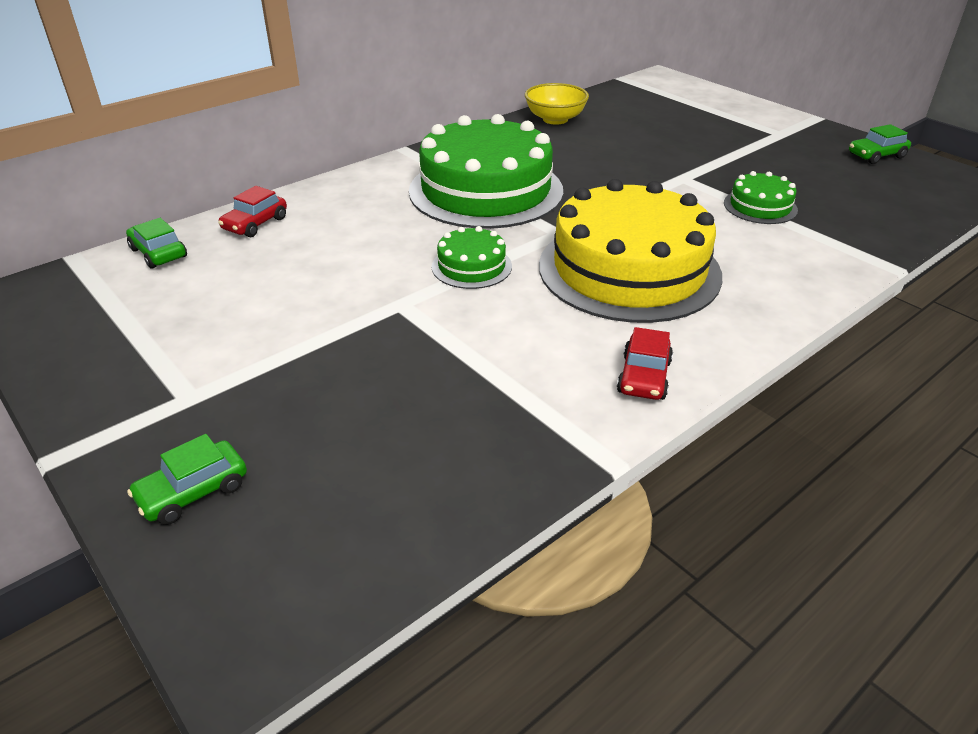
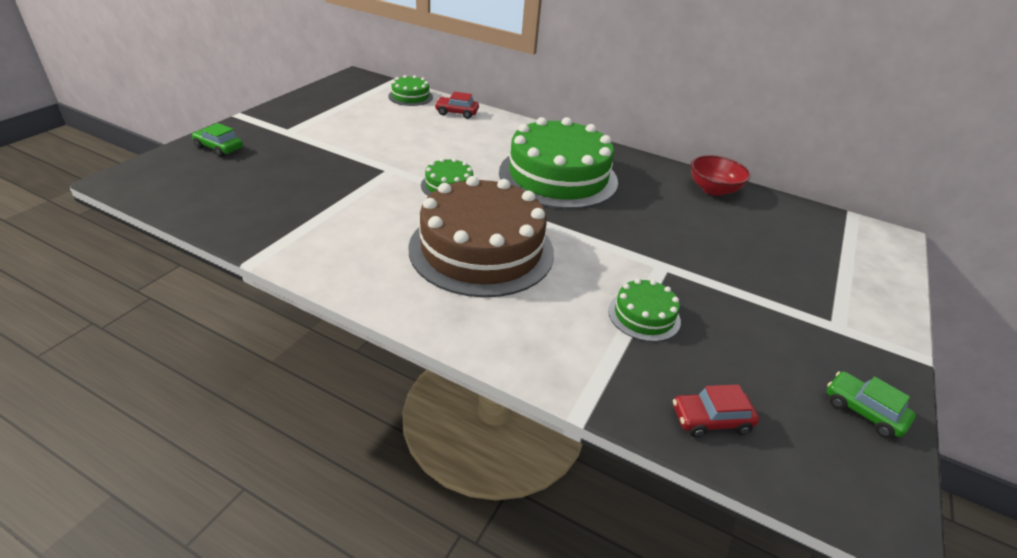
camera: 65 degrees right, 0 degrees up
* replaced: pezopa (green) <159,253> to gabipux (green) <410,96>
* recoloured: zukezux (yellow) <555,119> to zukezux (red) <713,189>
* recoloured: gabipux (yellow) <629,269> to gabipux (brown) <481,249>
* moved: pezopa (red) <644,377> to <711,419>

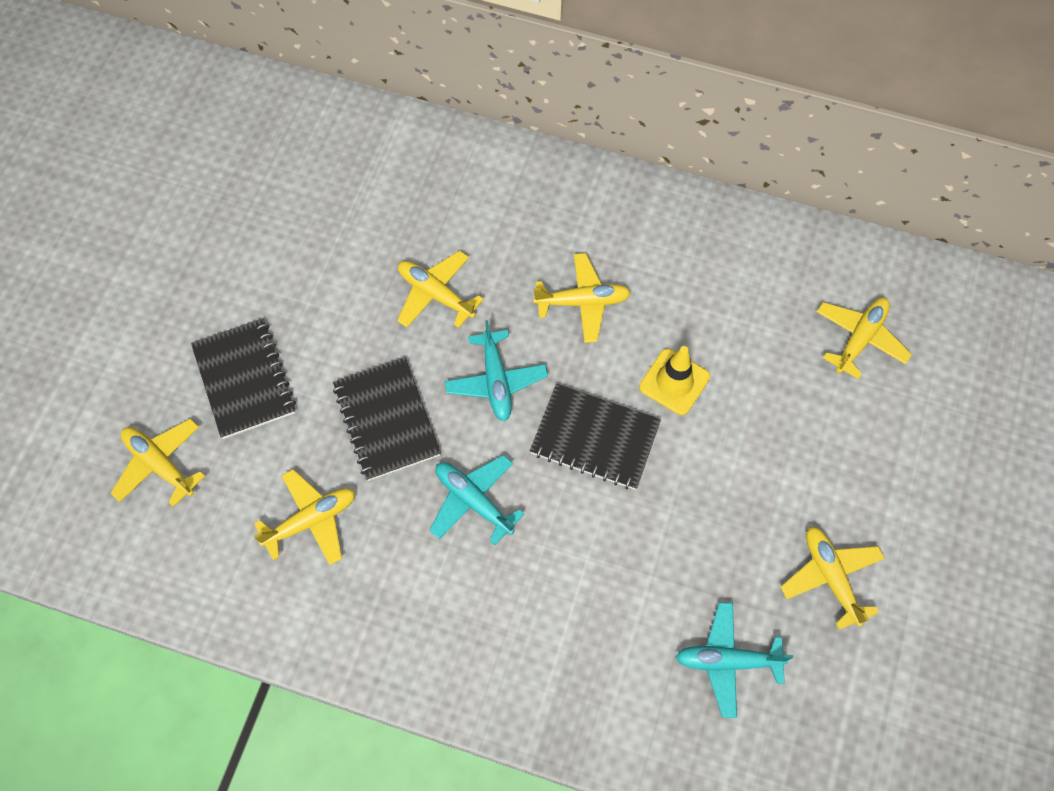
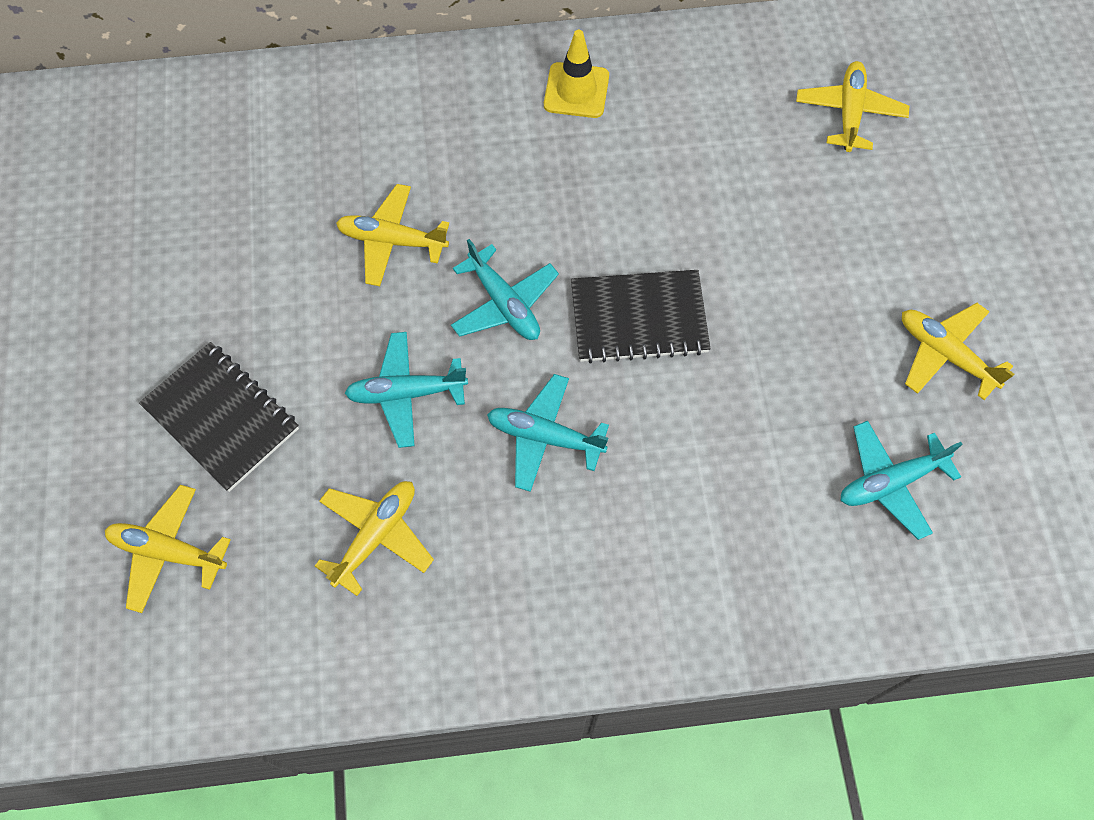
camera: 25 degrees left, 0 degrees up
* replaced: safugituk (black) <387,420> to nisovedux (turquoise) <406,393>
* removed: nisovedux (yellow) <582,302>
* moved: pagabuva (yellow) <674,382> to <576,90>

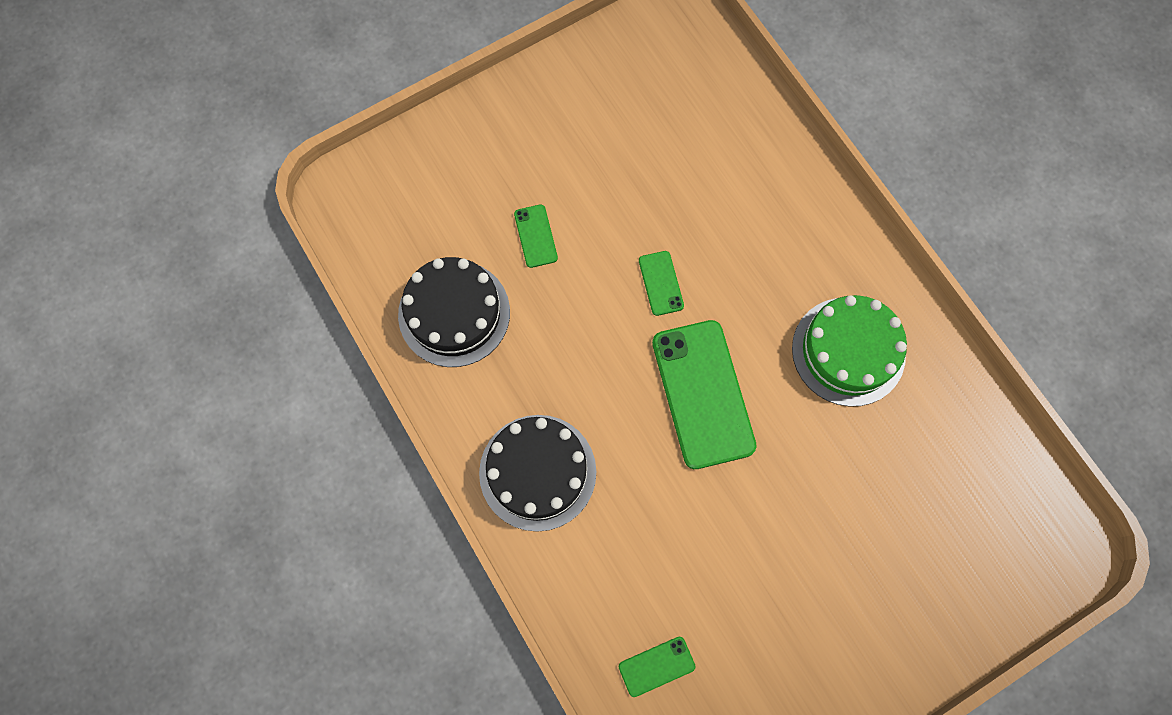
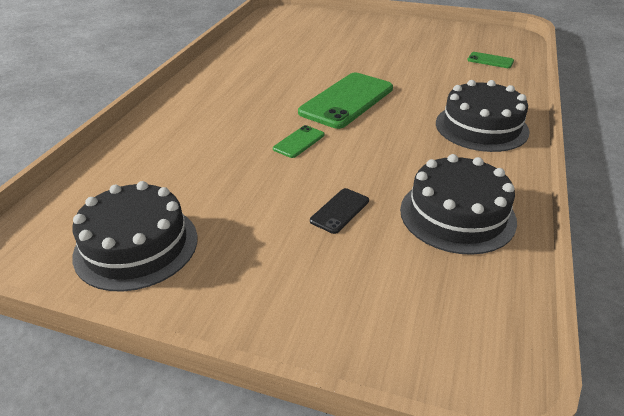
camera: 130 degrees left, 35 degrees down
* recoloured: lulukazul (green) <535,236> to lulukazul (black) <340,211>
* removed: gabipux (green) <848,351>
* added: gabipux (black) <136,246>

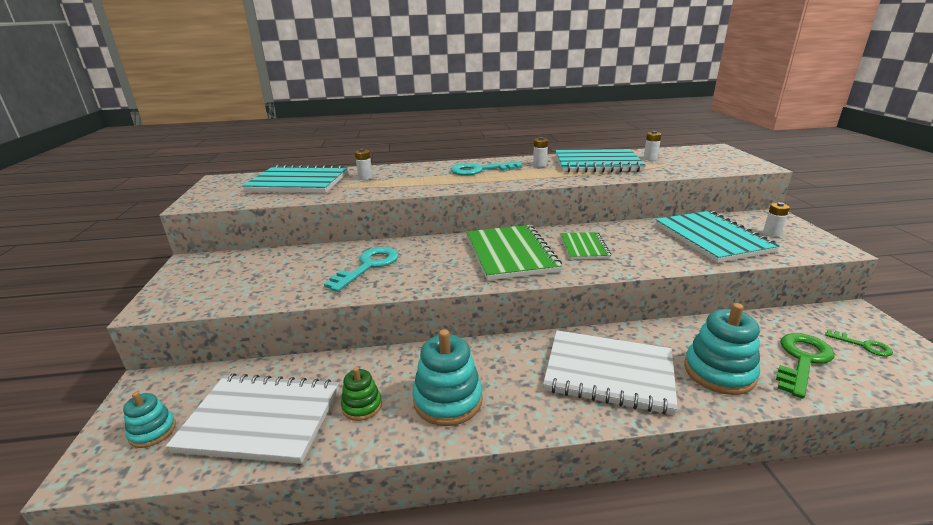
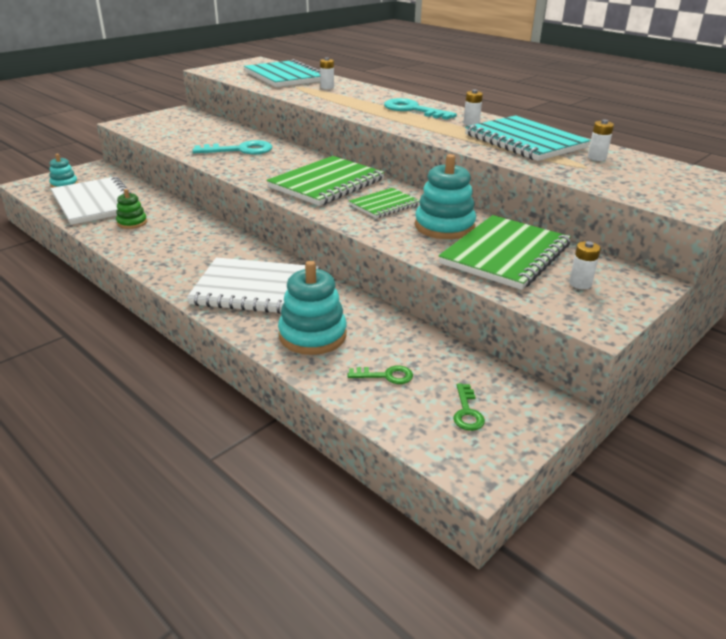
camera: 50 degrees right, 5 degrees up
* moved: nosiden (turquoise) <448,400> to <444,226>
* turned: safugituk (white) <609,373> = <256,289> 60 degrees counterclockwise
* recoloured: safugituk (turquoise) <712,238> to safugituk (green) <505,254>
* resized: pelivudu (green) <802,360> = <386,376> x0.53

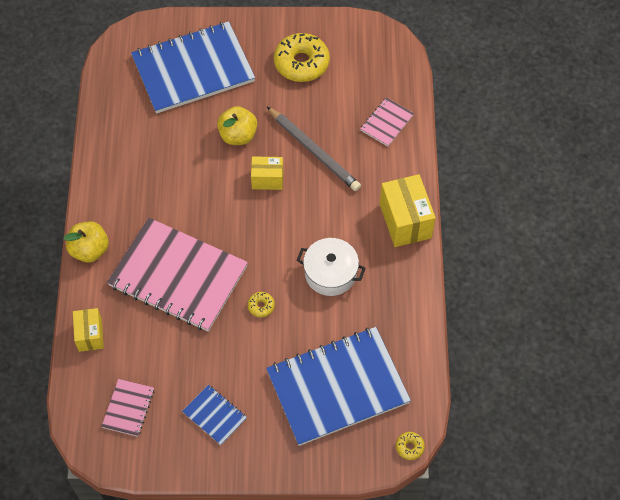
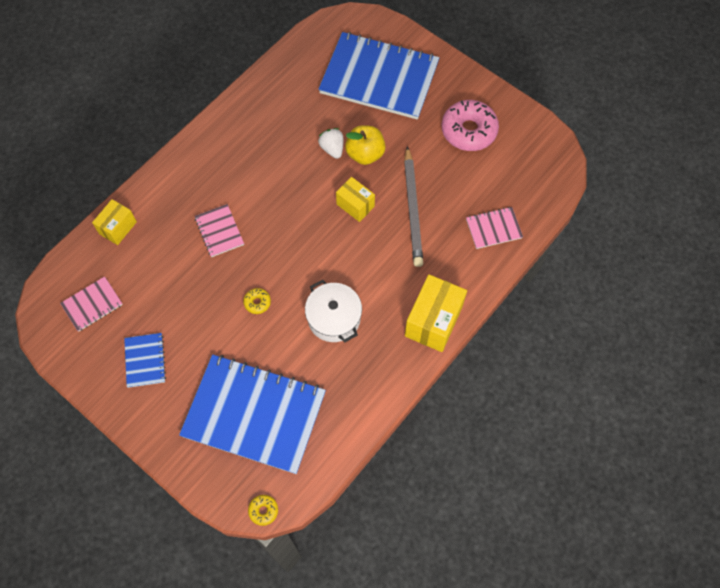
camera: 40 degrees right, 5 degrees up
* removed: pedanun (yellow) <90,250>
* resized: safugituk (pink) <178,276> = <219,231> x0.44
* recoloured: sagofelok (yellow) <301,63> to sagofelok (pink) <469,131>
* added: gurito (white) <332,149>

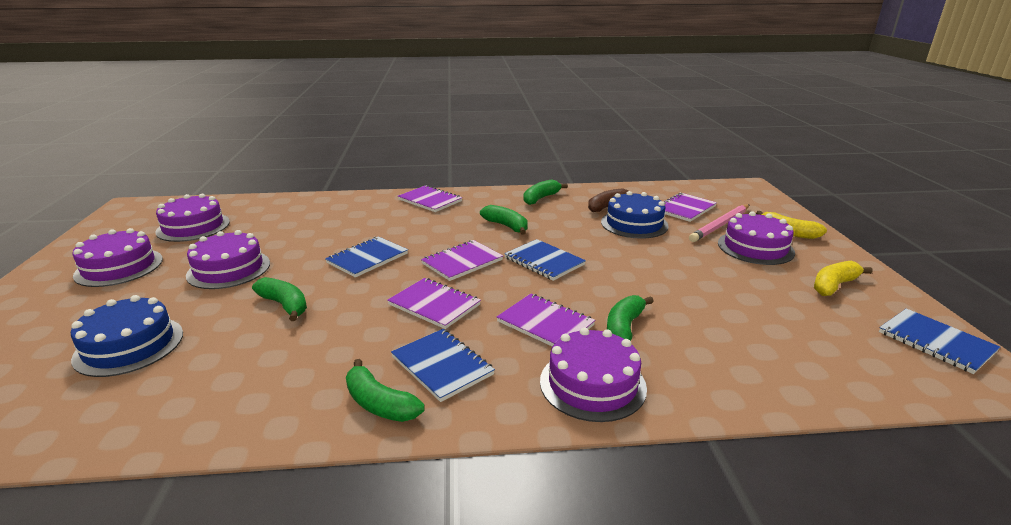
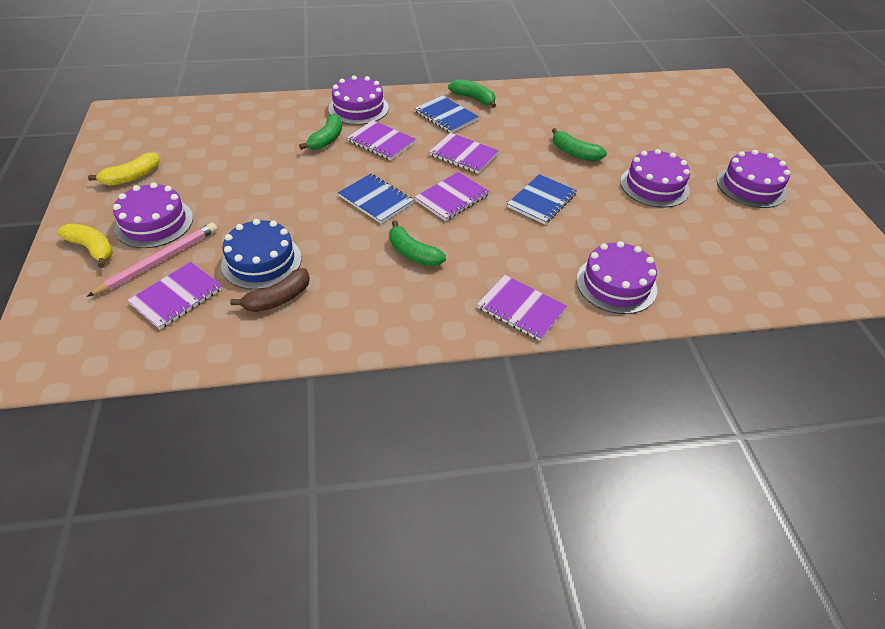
camera: 175 degrees right, 20 degrees up
* removed: gabipux (blue) <129,345>
* moved: gabipux (purple) <193,227> to <616,284>
* removed: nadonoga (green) <541,198>
* removed: safugituk (blue) <935,342>

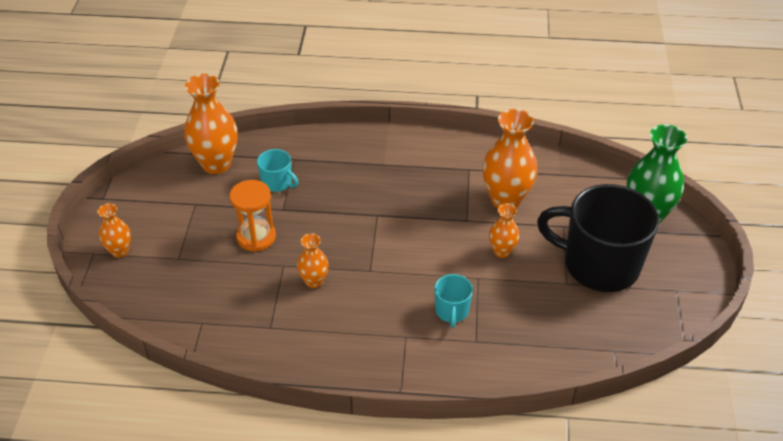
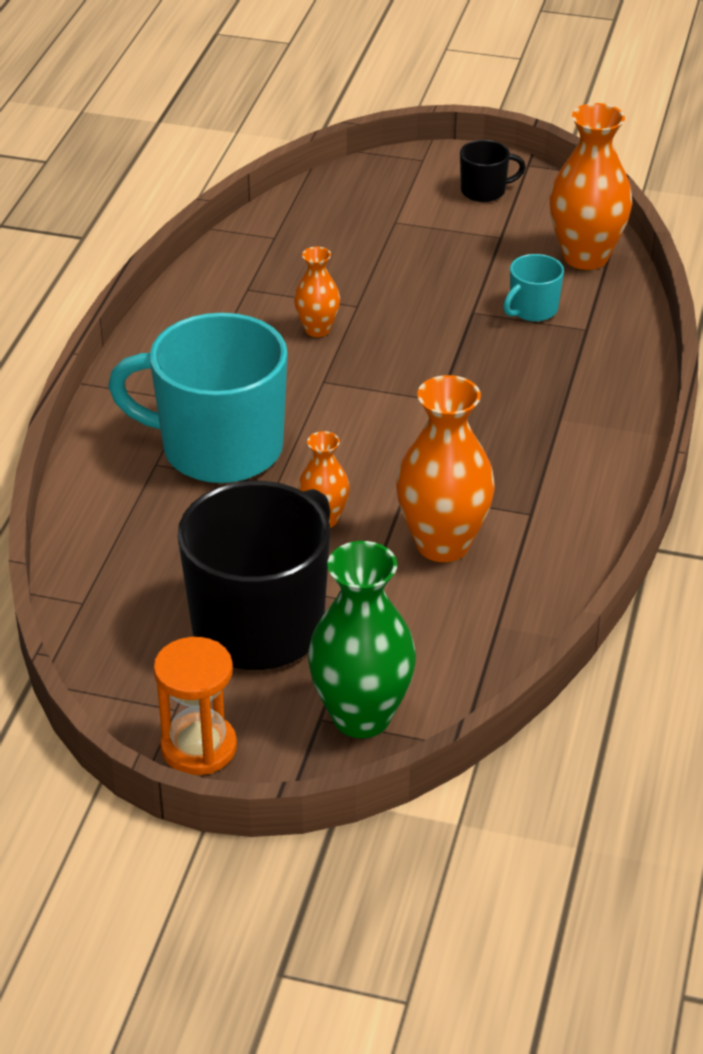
camera: 100 degrees right, 5 degrees down
* removed: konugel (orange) <120,251>
* moved: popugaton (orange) <256,237> to <199,747>
* resized: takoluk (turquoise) <452,311> = <218,448> x2.29
* added: takoluk (black) <484,191>

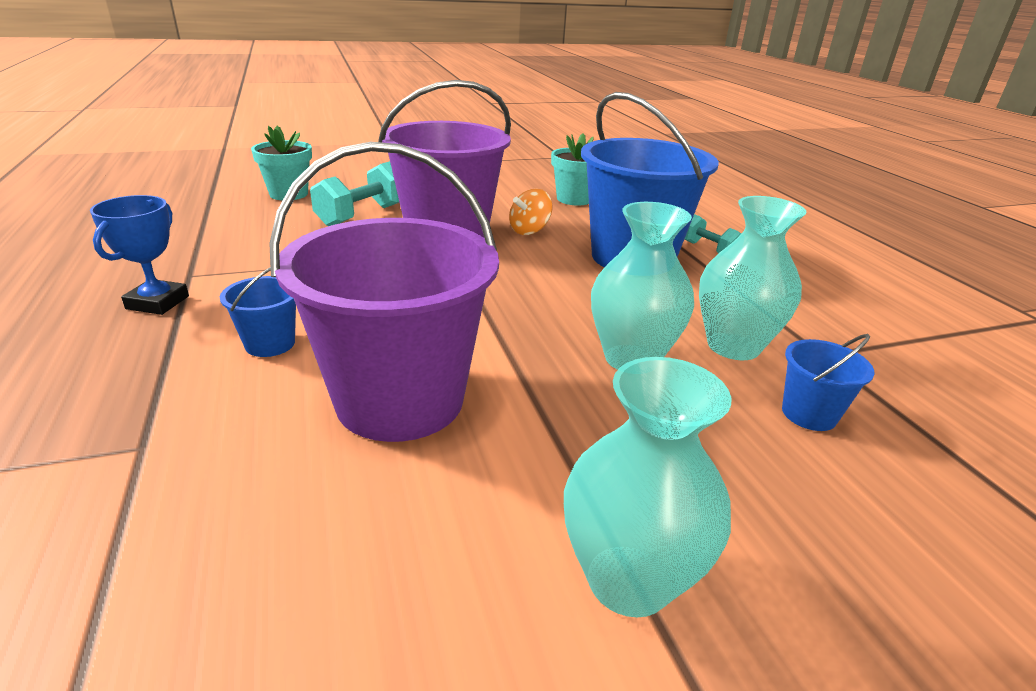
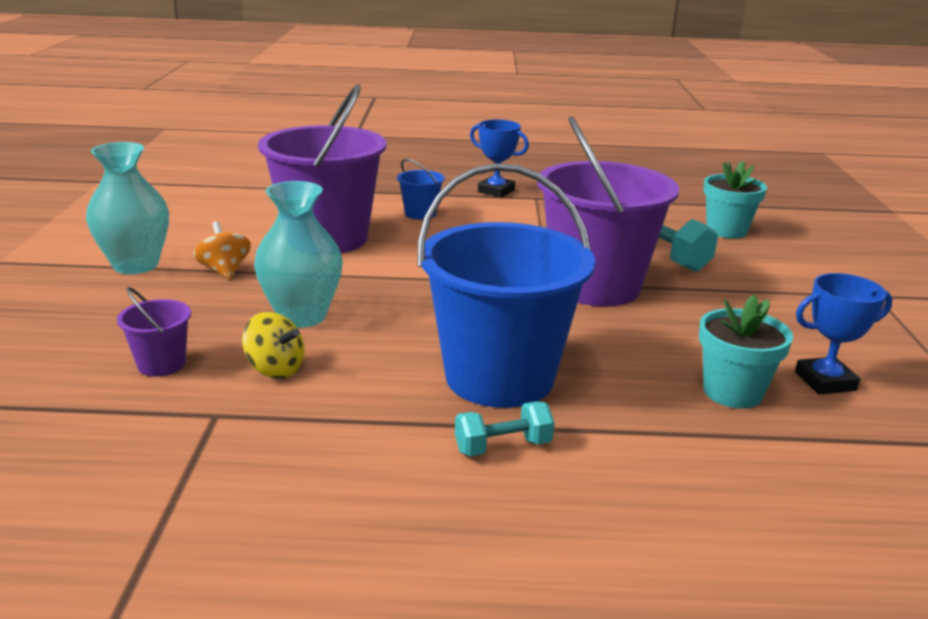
camera: 110 degrees right, 5 degrees down
* moved: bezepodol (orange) <529,230> to <224,271>
* replaced: konugel (turquoise) <733,346> to bezepodol (yellow) <275,369>
* recoloured: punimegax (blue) <809,414> to punimegax (purple) <161,364>
* added: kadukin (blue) <825,381>

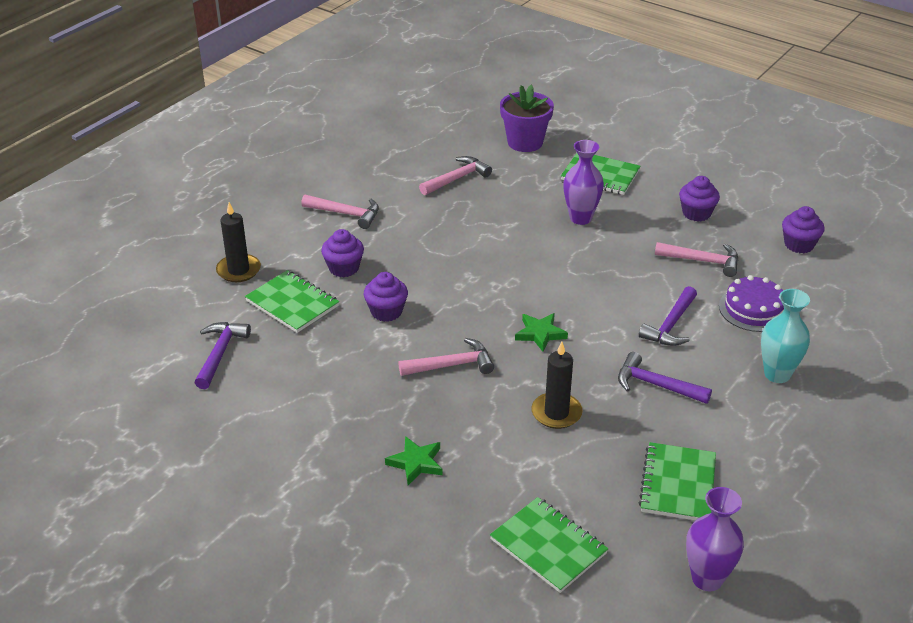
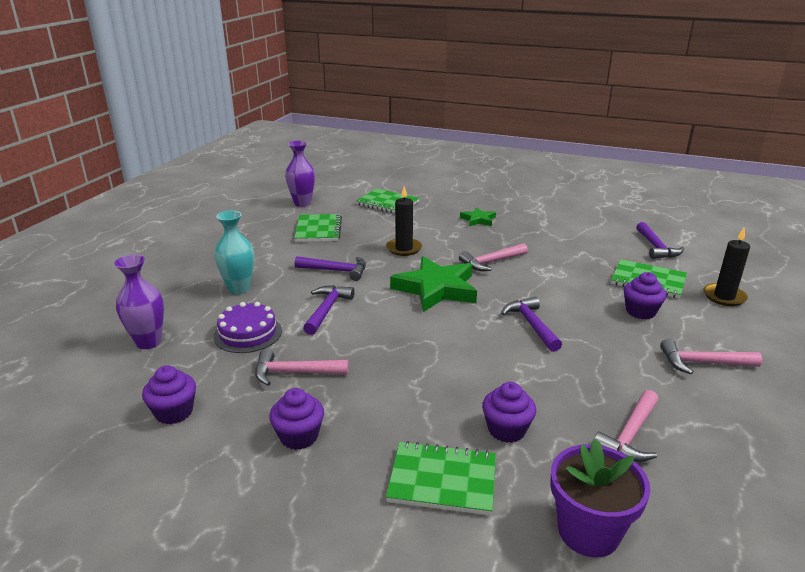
camera: 165 degrees right, 10 degrees down
* moved: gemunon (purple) <386,311> to <506,430>
* resized: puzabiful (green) <540,334> = <436,289> x1.98
* moved: konugel (purple) <580,218> to <148,342>
* added: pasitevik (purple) <531,325>

